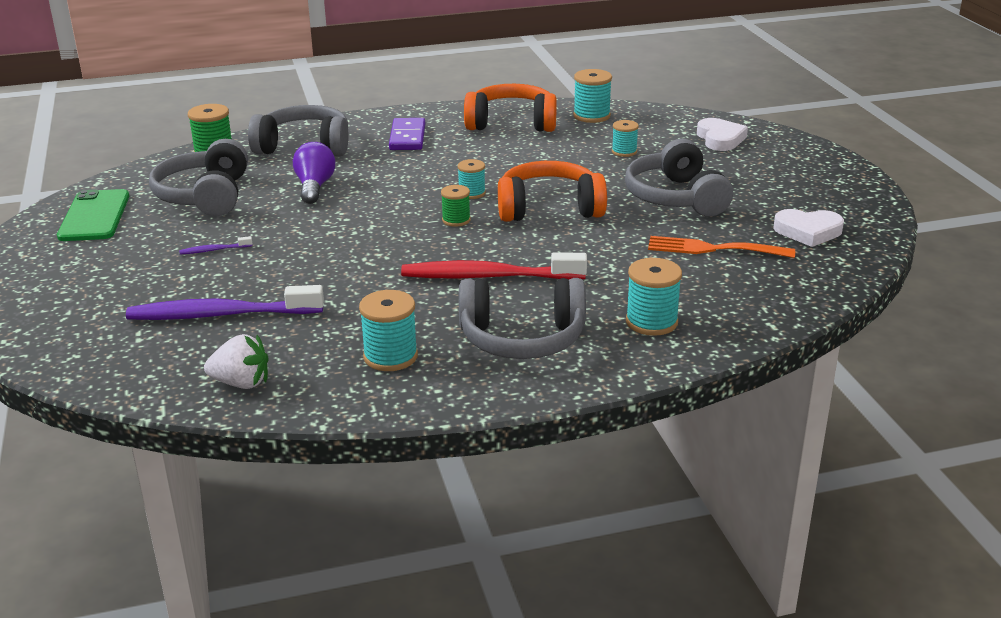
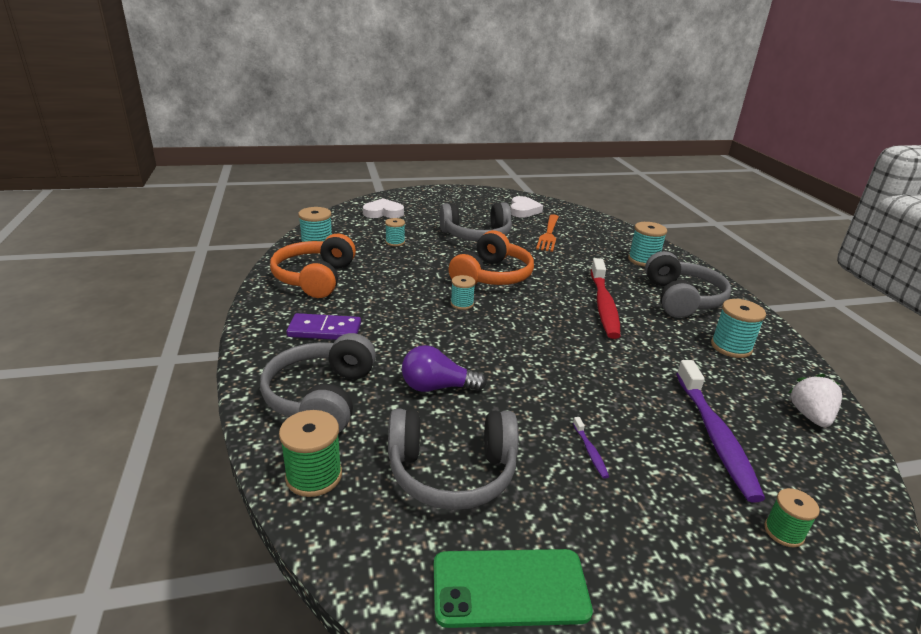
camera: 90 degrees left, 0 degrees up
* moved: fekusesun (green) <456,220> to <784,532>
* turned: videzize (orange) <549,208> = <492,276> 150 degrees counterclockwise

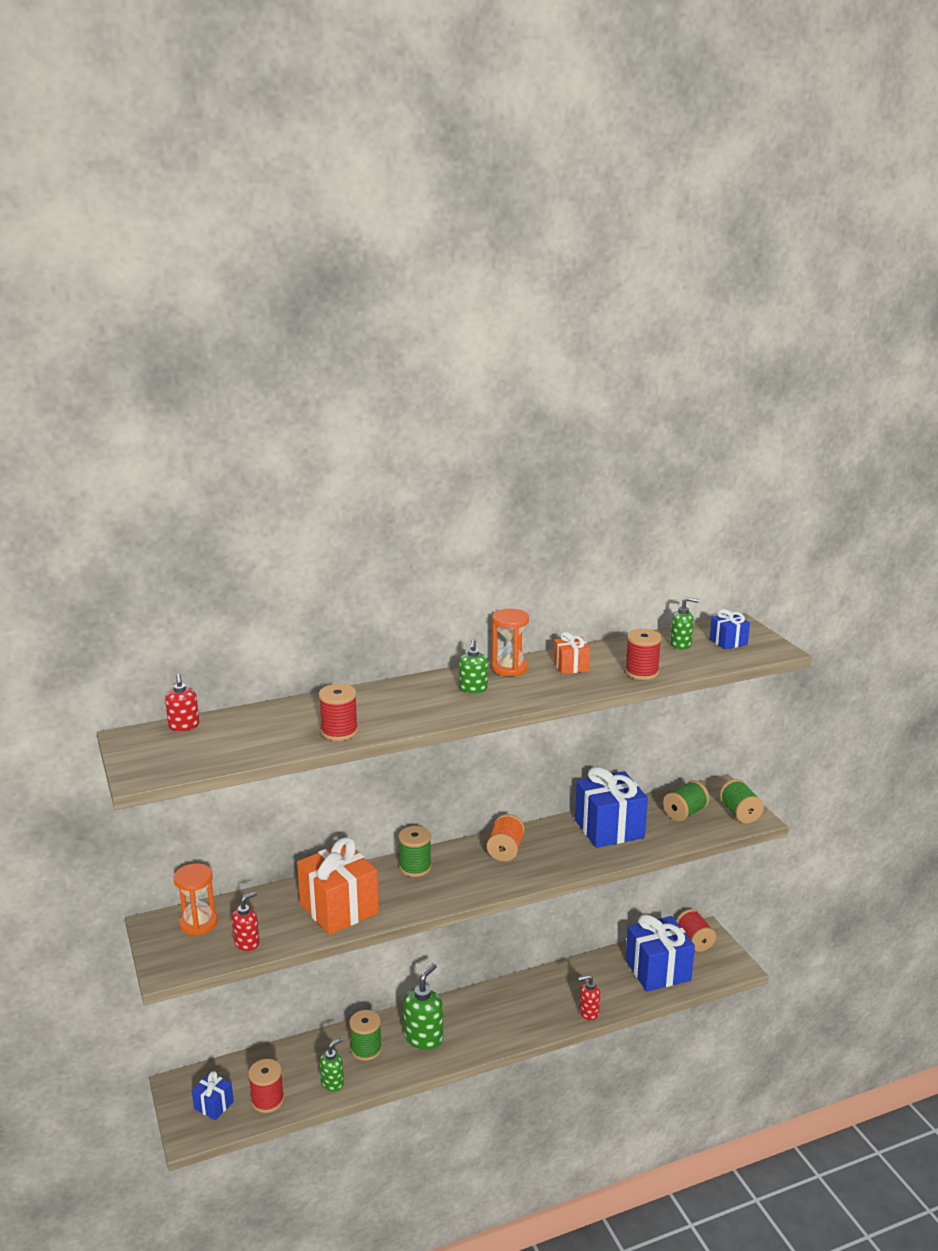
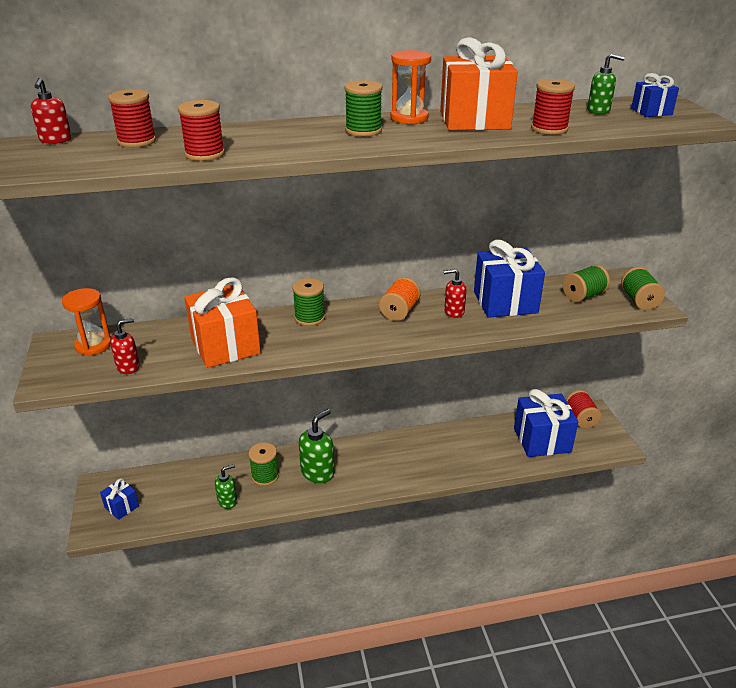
camera: 10 degrees right, 10 degrees up
* moved: fekusesun (red) <267,1100> to <137,141>
* replaced: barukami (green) <473,689> to fekusesun (green) <363,131>
* resized: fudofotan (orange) <571,666> = <474,120> x2.02
* moved: barukami (red) <588,1012> to <453,312>

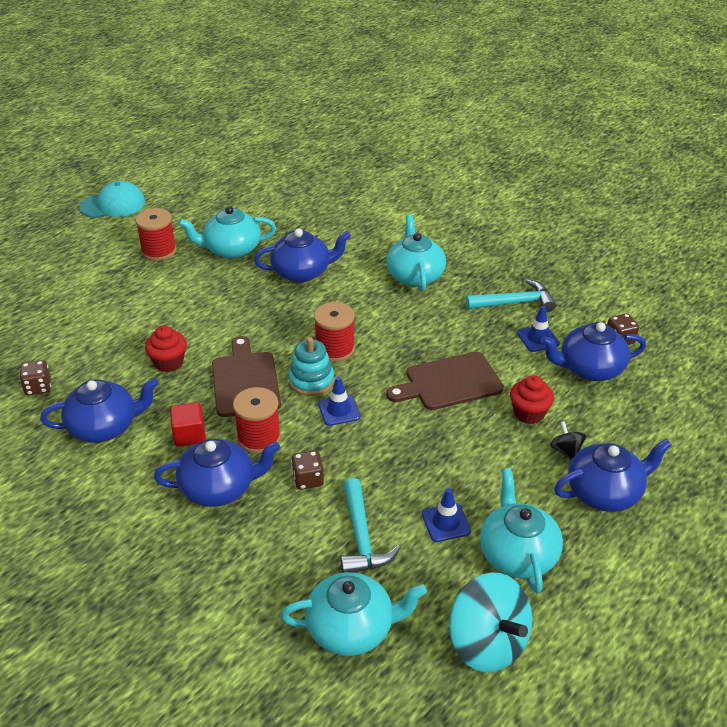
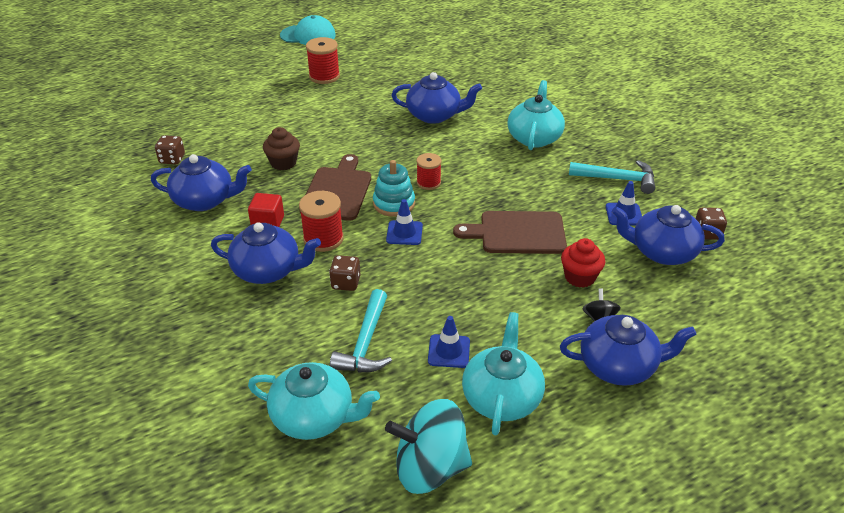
camera: 20 degrees right, 0 degrees up
* recoloured: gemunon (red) <169,362> to gemunon (brown) <283,163>
* removed: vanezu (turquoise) <231,249>
* resized: fekusesun (red) <335,349> = <428,183> x0.66
* turned: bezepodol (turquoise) <487,643> = <430,468> 105 degrees clockwise

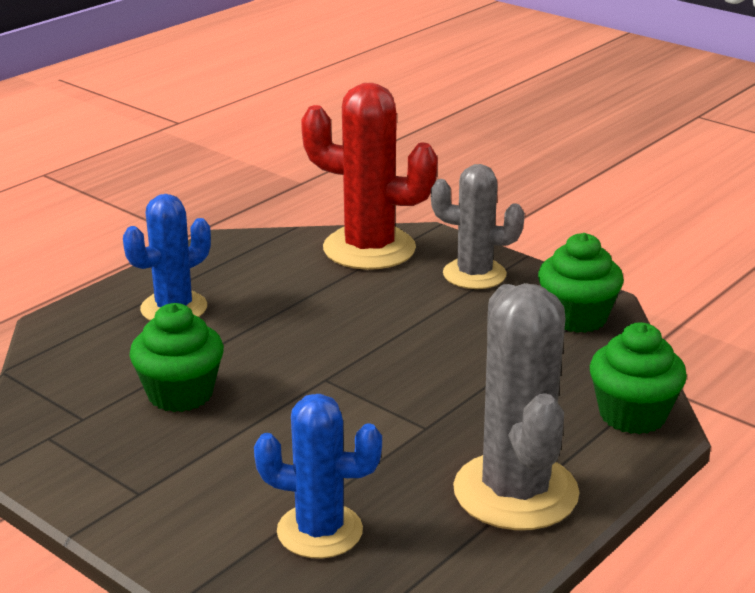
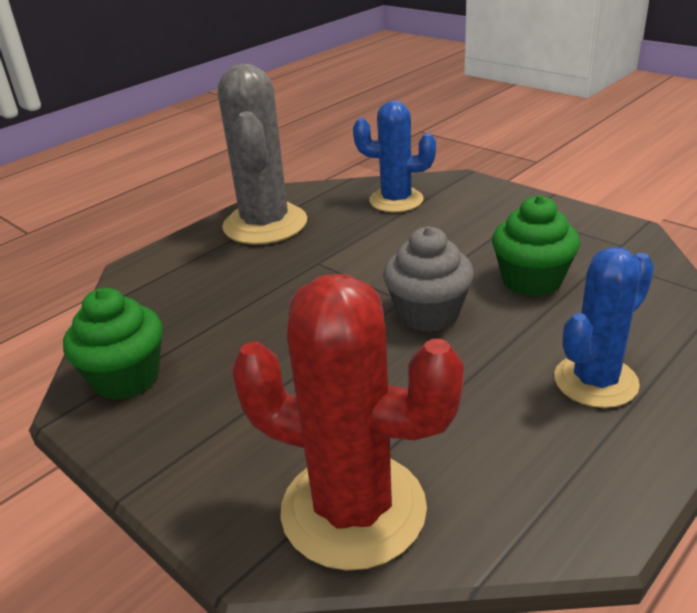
camera: 175 degrees left, 5 degrees up
* removed: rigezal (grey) <474,274>
* removed: gemunon (green) <632,415>
* added: gemunon (grey) <428,314>

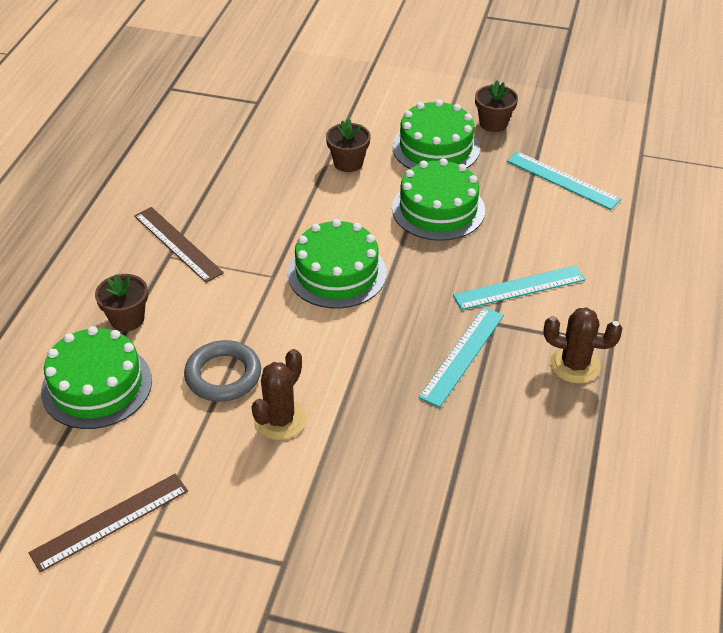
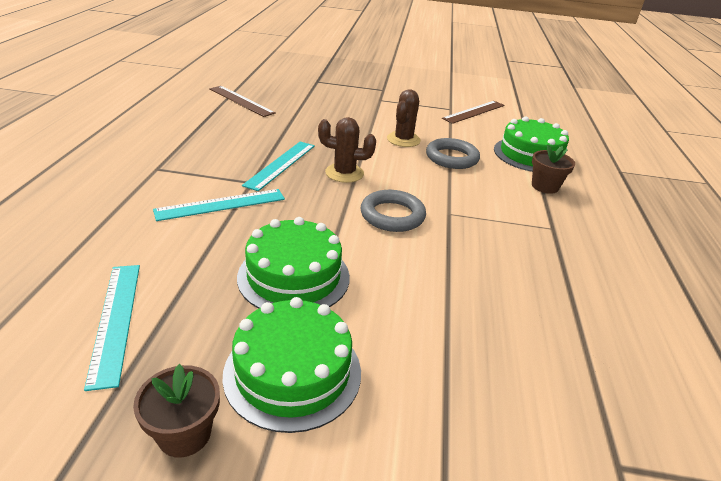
camera: 170 degrees right, 10 degrees down
* moved: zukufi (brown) <177,244> to <241,101>
* replaced: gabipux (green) <337,273> to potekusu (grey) <392,215>
* removed: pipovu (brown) <348,163>
* turned: zukufi (turquoise) <562,180> = <115,320> 45 degrees clockwise
* moved: rigezal (brown) <574,365> to <344,173>

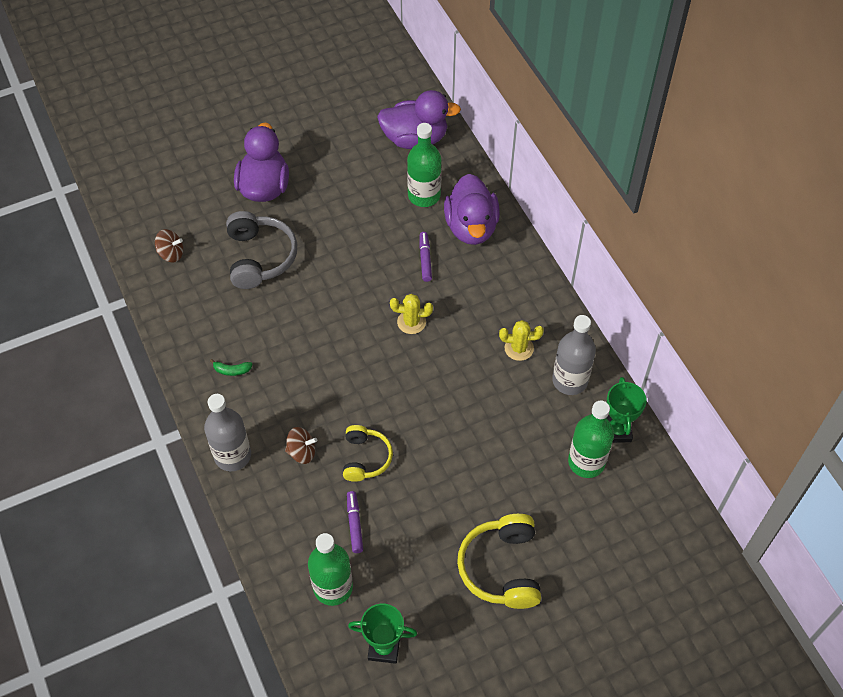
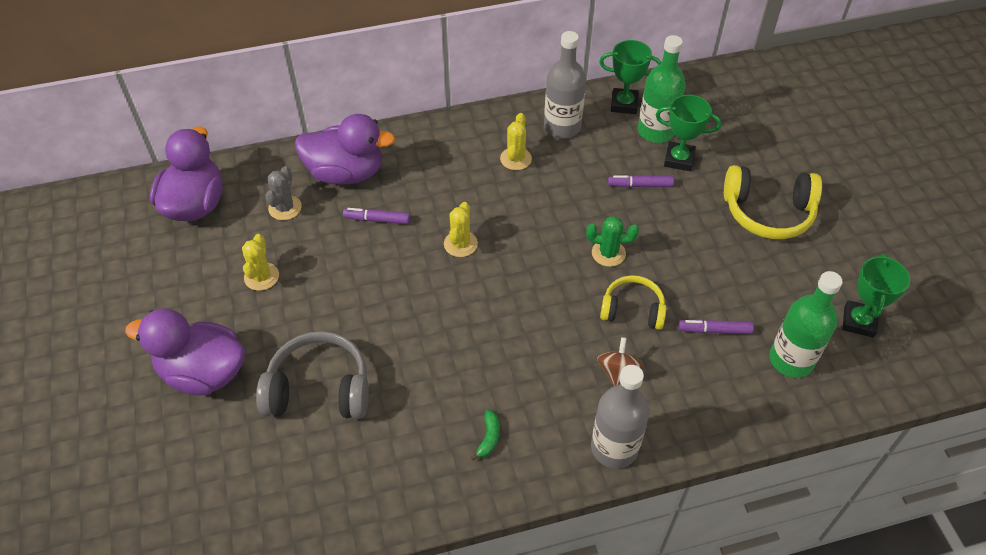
camera: 80 degrees left, 5 degrees down
* removed: bezepodol (brown) <171,254>
* replaced: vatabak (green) <424,195> to rigezal (grey) <285,208>
* added: rigezal (yellow) <261,277>
* added: rigezal (green) <608,253>
* added: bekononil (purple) <640,185>
* added: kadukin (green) <679,159>

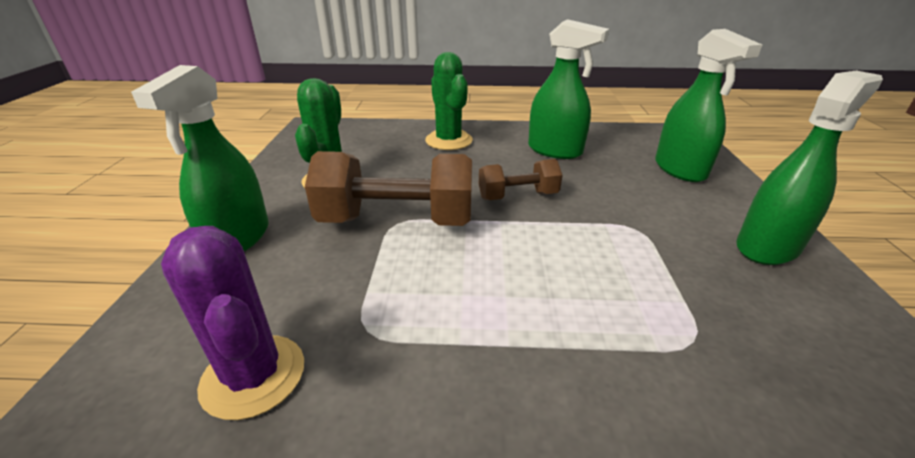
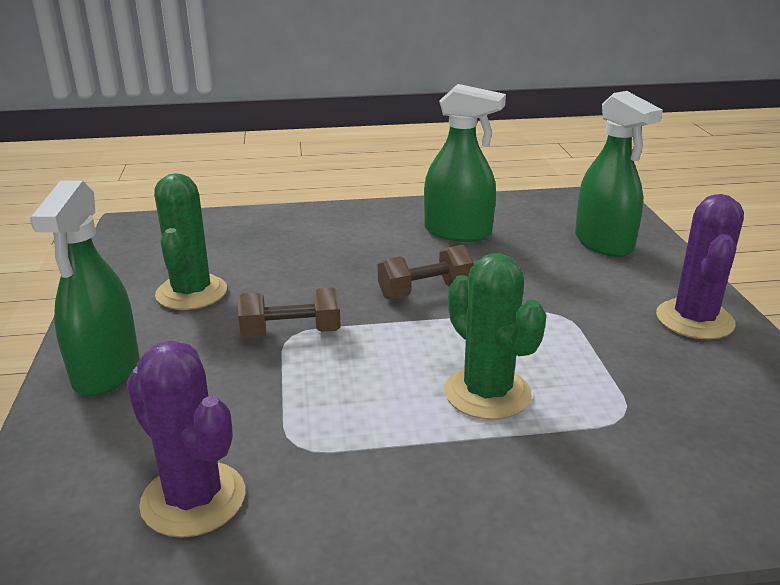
camera: 10 degrees left, 5 degrees down
* resized: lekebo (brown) <397,221> = <291,333> x0.56
* moved: rigezal (green) <449,140> to <487,393>
* replaced: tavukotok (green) <767,247> to rigezal (purple) <694,320>

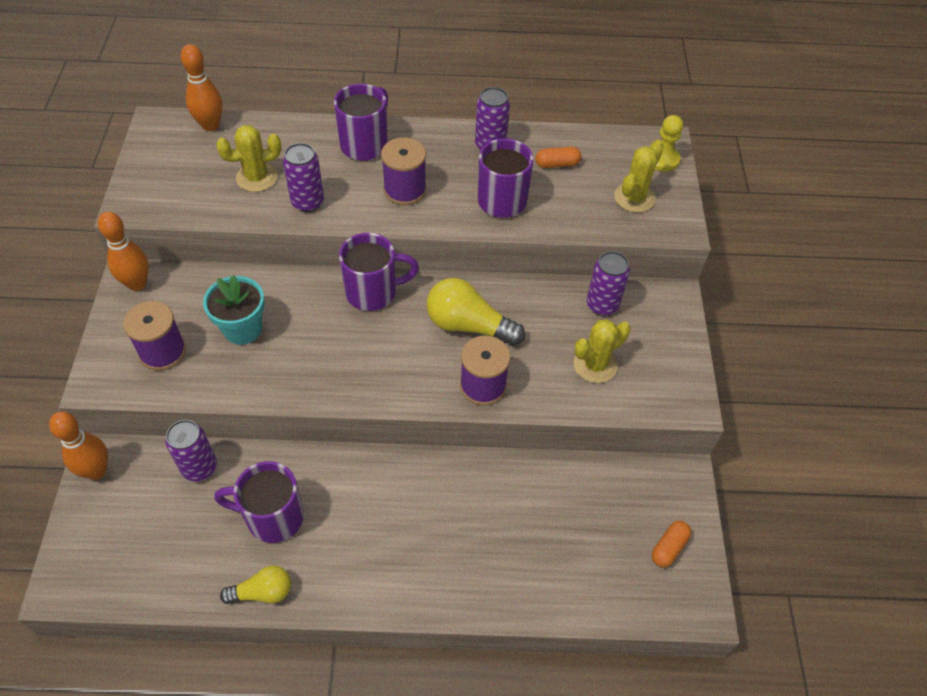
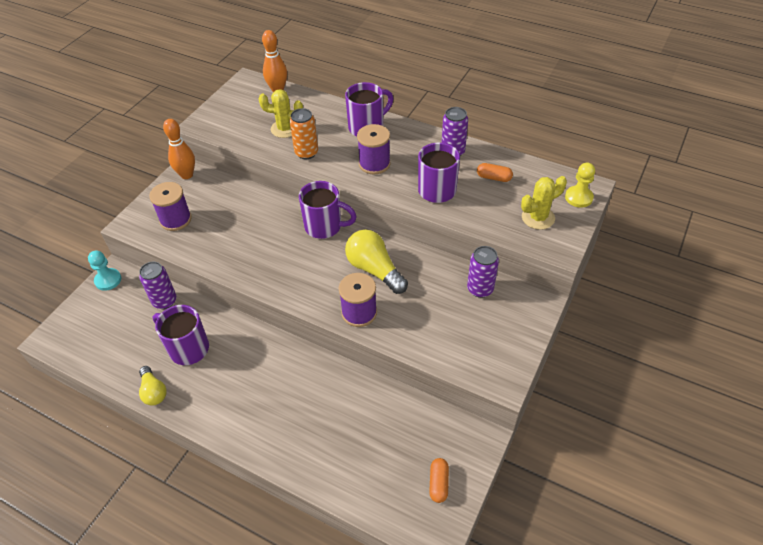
camera: 30 degrees right, 5 degrees down
* replaced: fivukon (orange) <96,470> to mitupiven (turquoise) <108,280>
* removed: pipovu (turquoise) <242,329>
* turned: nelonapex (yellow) <262,592> = <153,391> 45 degrees clockwise
* recoloured: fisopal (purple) <307,202> to fisopal (orange) <306,153>
* removed: rigezal (yellow) <595,365>
* turned: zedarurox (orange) <668,548> = <438,483> 60 degrees counterclockwise

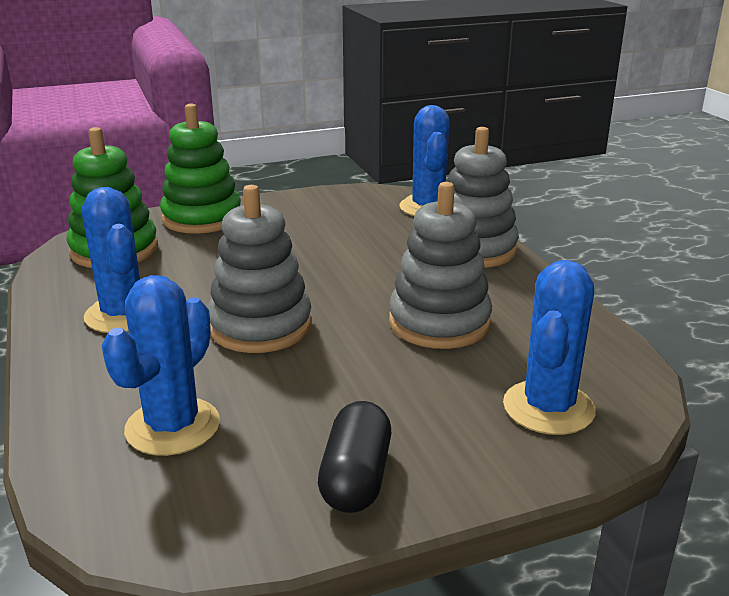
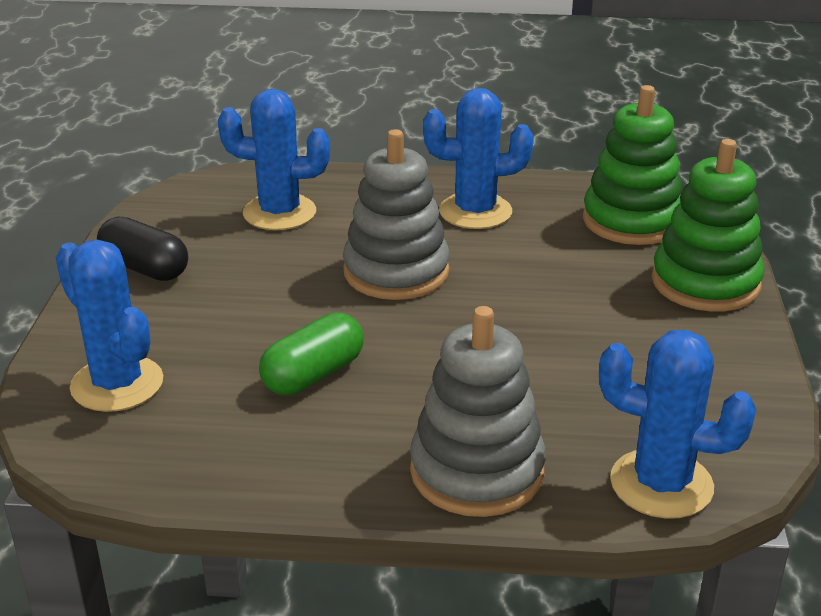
camera: 115 degrees right, 5 degrees up
* turned: rigezal (blue) <173,427> = <279,213> 45 degrees counterclockwise
* replaced: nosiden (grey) <439,323> to zedarurox (green) <313,375>

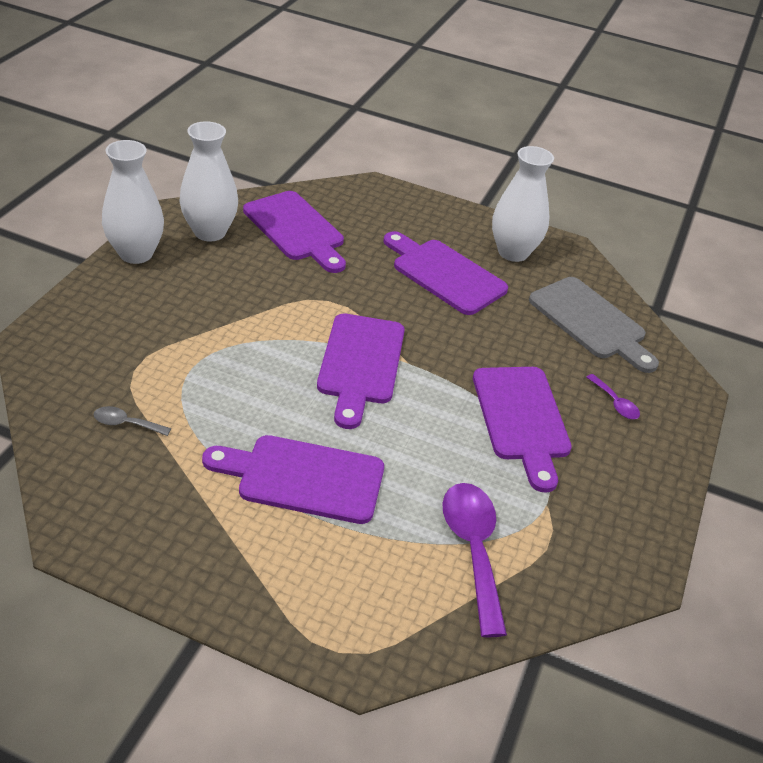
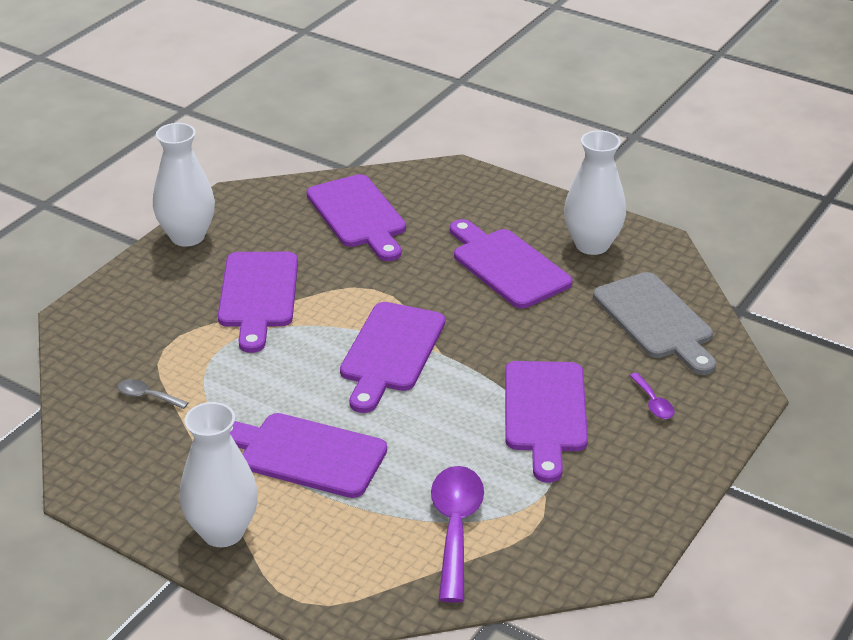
camera: 15 degrees right, 5 degrees down
* moved: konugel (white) <210,232> to <223,531>
* added: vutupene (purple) <258,295>

